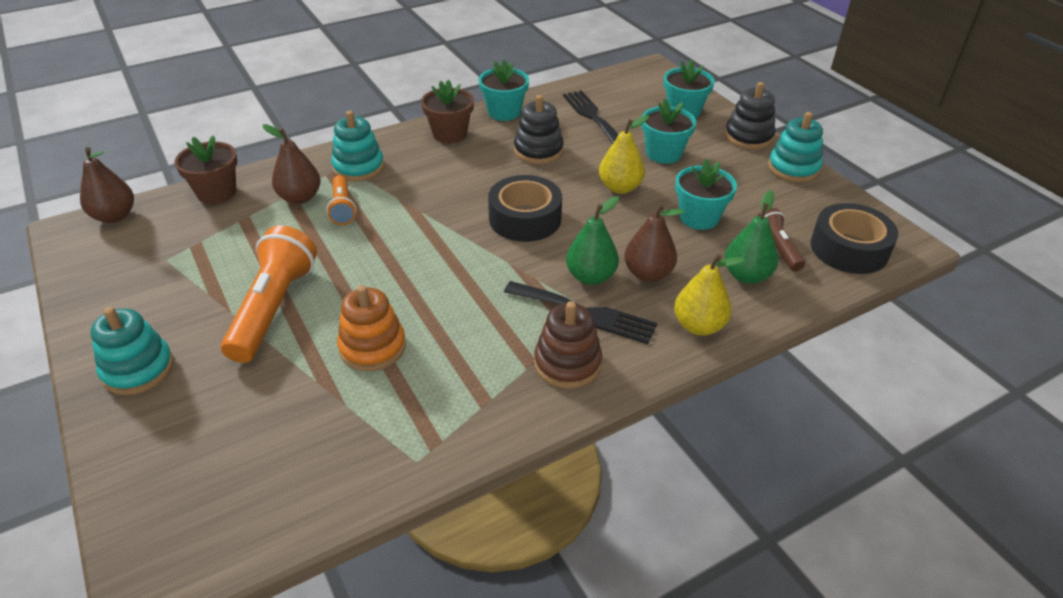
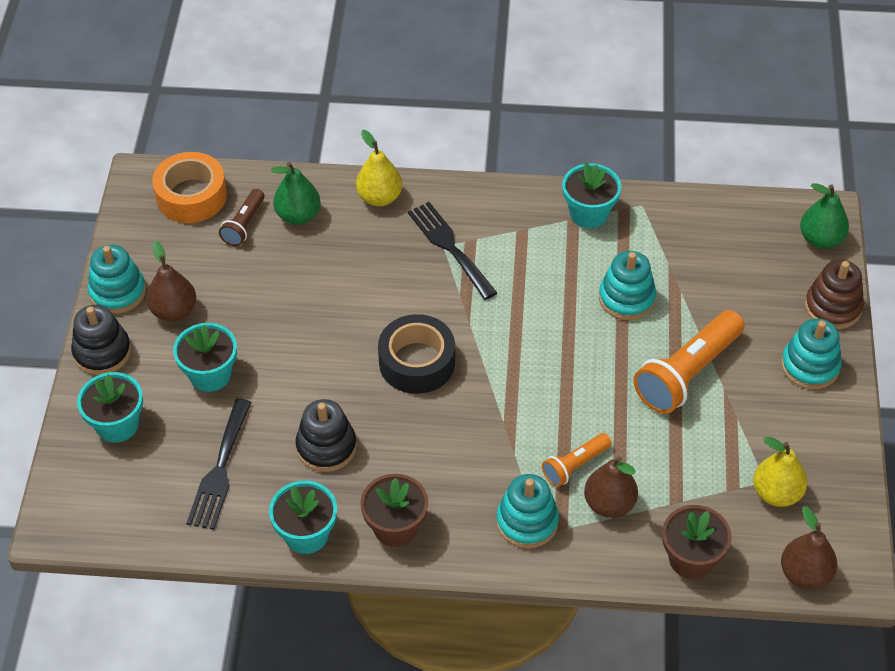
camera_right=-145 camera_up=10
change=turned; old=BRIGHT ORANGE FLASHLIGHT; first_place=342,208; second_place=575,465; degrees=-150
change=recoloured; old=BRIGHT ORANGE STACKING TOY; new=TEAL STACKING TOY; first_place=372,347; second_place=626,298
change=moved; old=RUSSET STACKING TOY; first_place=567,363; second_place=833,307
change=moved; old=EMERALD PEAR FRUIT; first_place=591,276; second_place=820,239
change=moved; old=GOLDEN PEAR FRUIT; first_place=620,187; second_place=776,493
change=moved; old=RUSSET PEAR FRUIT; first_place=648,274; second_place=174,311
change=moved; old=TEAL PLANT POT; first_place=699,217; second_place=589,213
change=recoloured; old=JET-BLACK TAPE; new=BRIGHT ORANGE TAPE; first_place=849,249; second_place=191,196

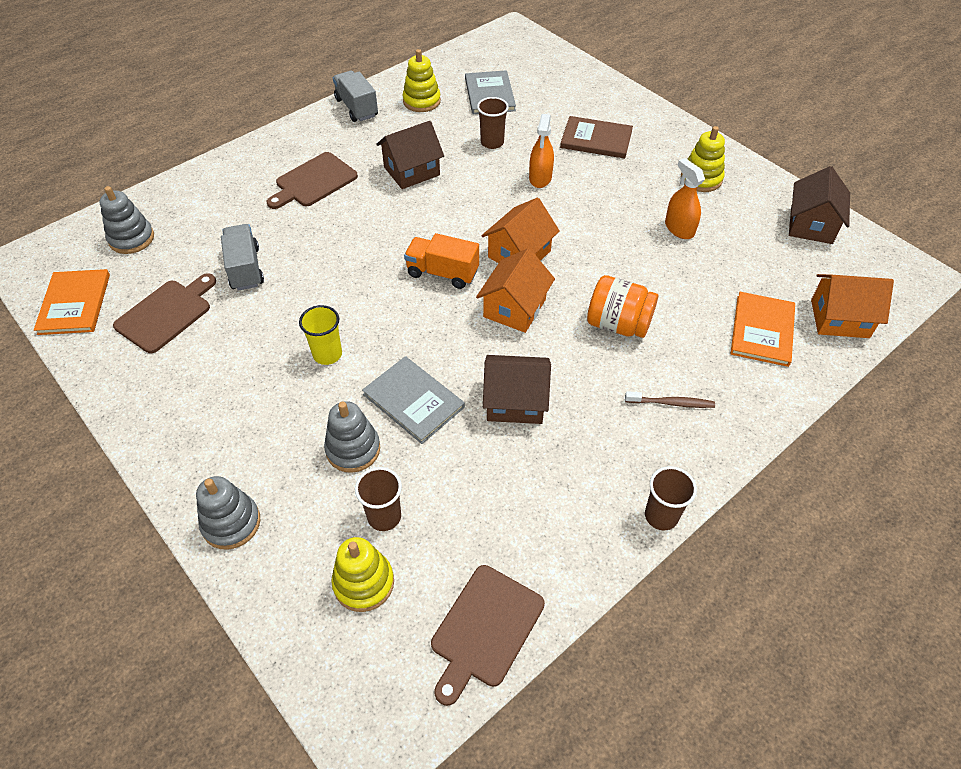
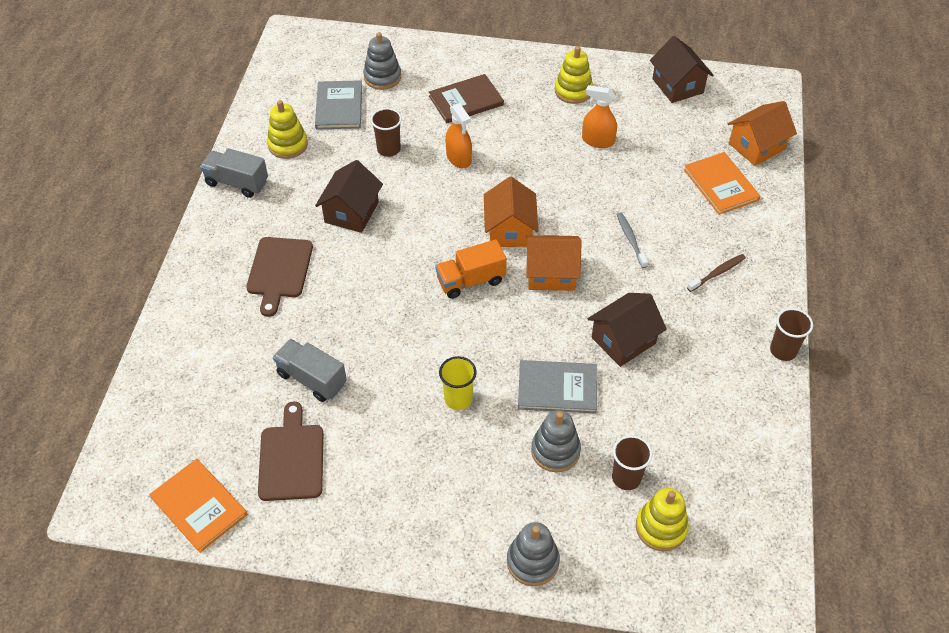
camera_right=-40 camera_up=0
change=moved; old=ASH-GREY STACKING TOY; first_place=131,238; second_place=382,77
change=removed; old=RUSSET CHOPPING BOARD; first_place=485,629
change=turned; old=ASH-GREY HARDBACK; first_place=489,94; second_place=339,107; degrees=45
change=turned; old=BRIGHT ORANGE HOUSE; first_place=514,308; second_place=551,273; degrees=-75
change=replaced; old=BRIGHT ORANGE PRESERVE JAR; new=ASH-GREY TOOTH BRUSH; first_place=618,324; second_place=631,240

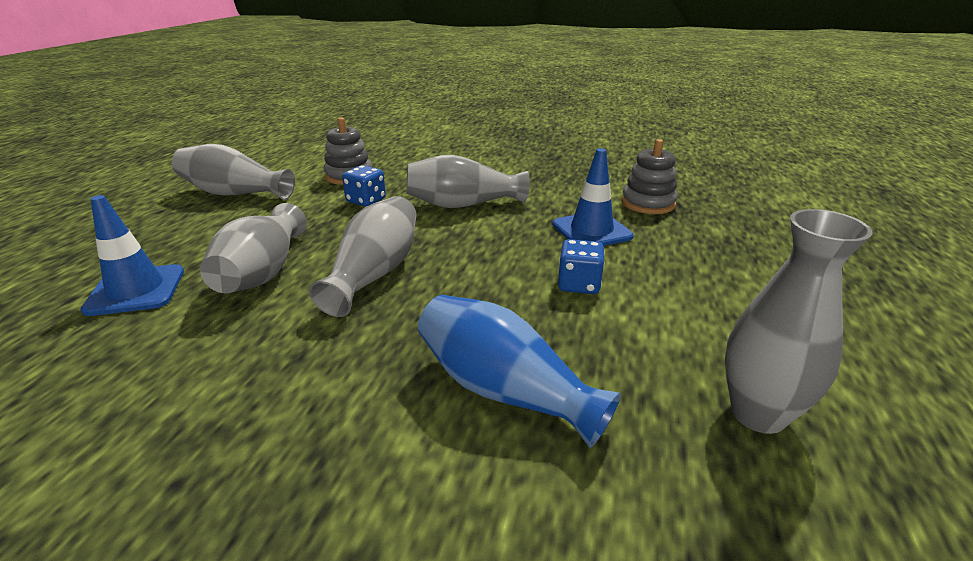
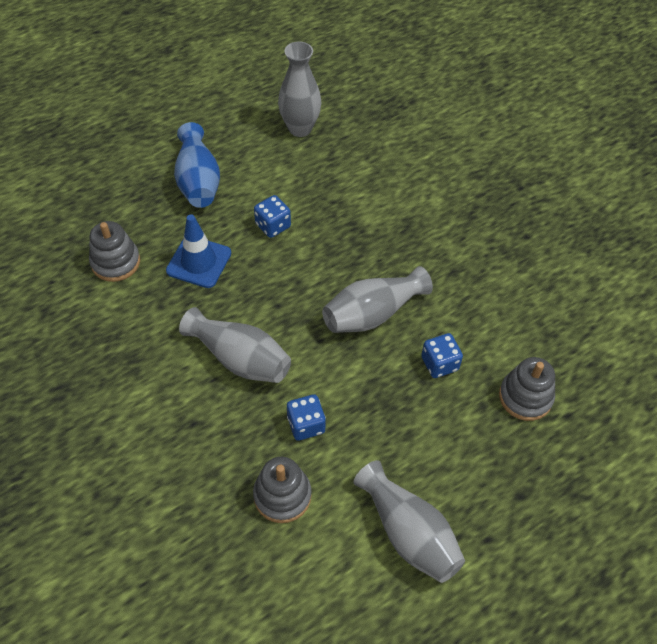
camera_right=-140 camera_up=25
change=replaced; old=COBALT SAFETY CONE; new=ASH-GREY STACKING TOY; first_place=136,290; second_place=525,397
change=replaced; old=ASH-GREY FLOWER VASE; new=COBALT DIE; first_place=263,272; second_place=439,363
change=moved; old=COBALT FLOWER VASE; first_place=504,390; second_place=198,181

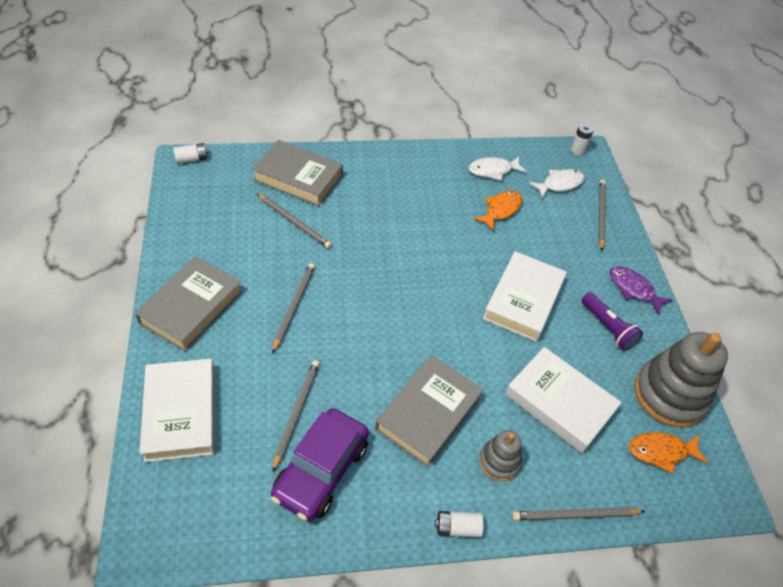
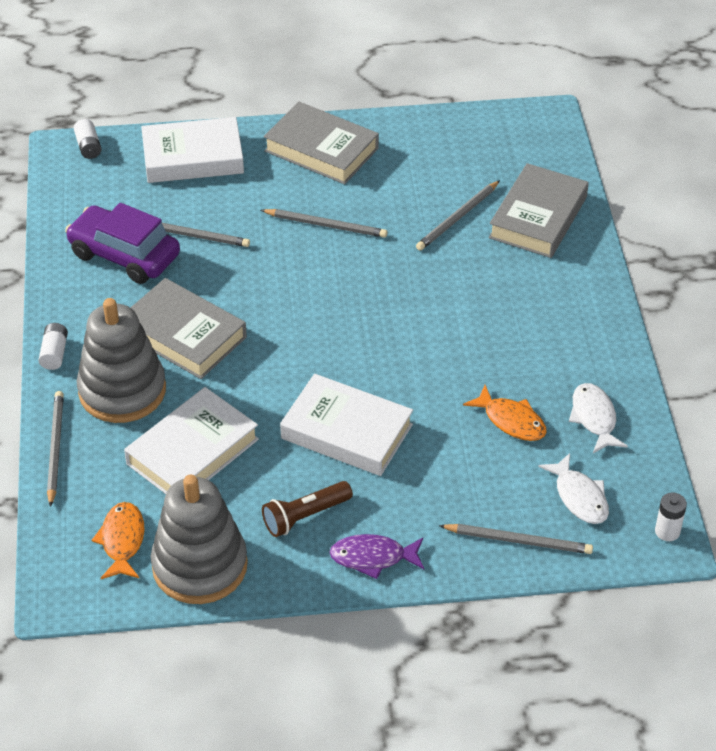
camera_right=95 camera_up=-5
change=moved; old=SNOW-WHITE POWER CELL; first_place=192,159; second_place=88,146
change=resized; old=ASH-GREY STACKING TOY; first_place=499,461; second_place=122,391; factor=1.9
change=recoloured; old=PURPLE FLASHLIGHT; new=RUSSET FLASHLIGHT; first_place=607,327; second_place=305,516
change=turned; old=PURPLE FISH FIGURE; first_place=634,289; second_place=373,557; degrees=-135

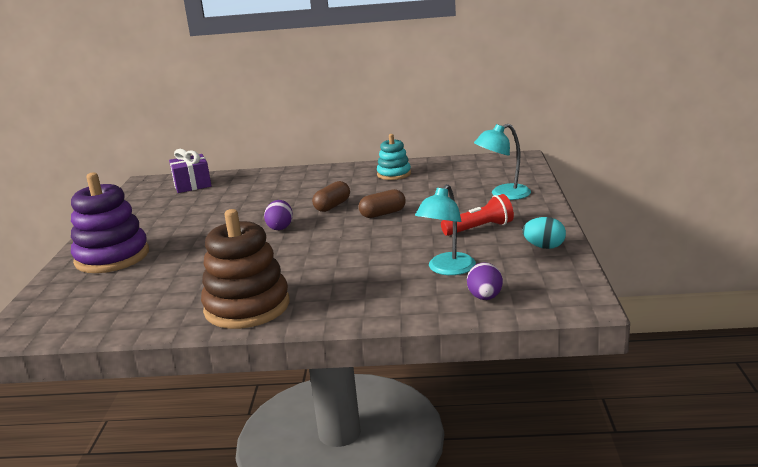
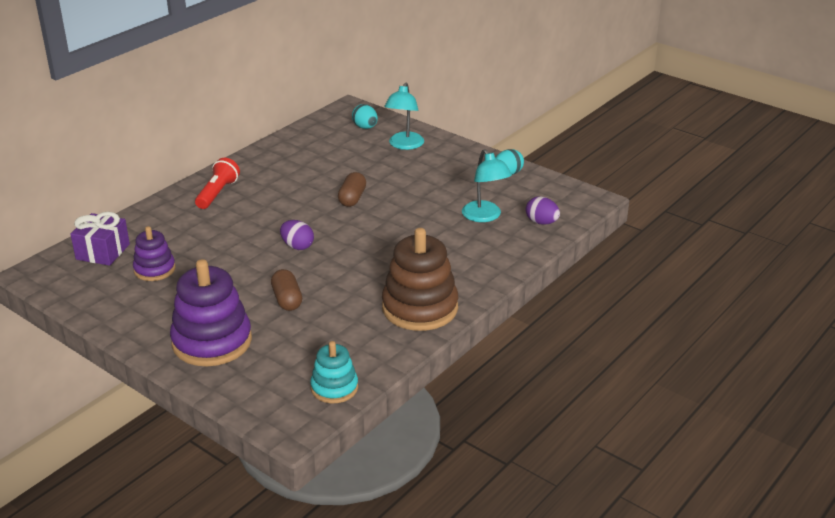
camera_right=-55 camera_up=10
change=moved; old=RUSSET CAPSULE; first_place=332,206; second_place=287,299
change=moved; old=TEAL STACKING TOY; first_place=394,174; second_place=334,388
change=moved; old=CRIMSON FLASHLIGHT; first_place=479,229; second_place=217,193
change=added; new=PURPLE STACKING TOY; second_place=154,269
change=added; new=TEAL EGG; second_place=365,127

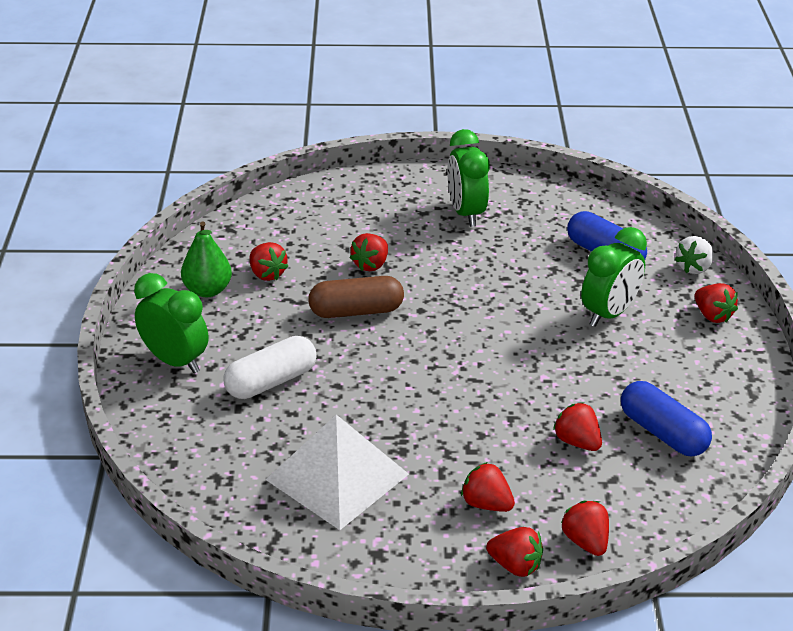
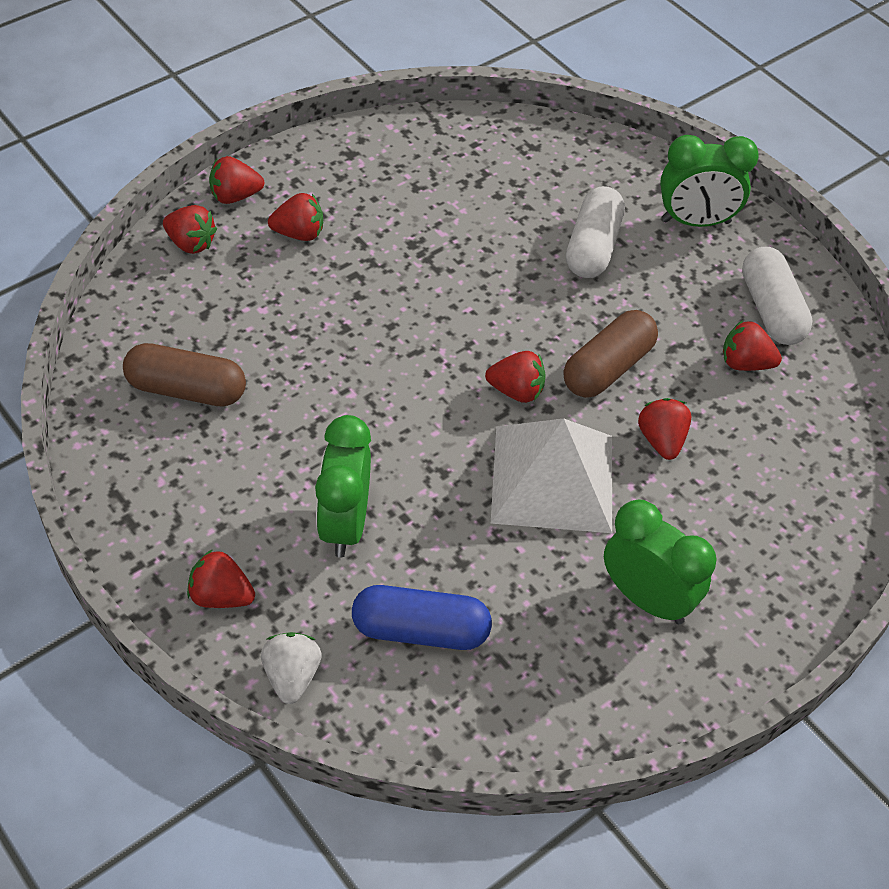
camera_right=140 camera_up=15
change=replaced; old=EMERALD PEAR FRUIT; new=SNOW-WHITE CAPSULE; first_place=207,290; second_place=771,310
change=moved; old=SNOW-WHITE PYRAMID SHAPE; first_place=337,477; second_place=552,478
change=moved; old=CRIMSON TOY STRAWBERRY; first_place=577,442; second_place=516,391
change=recoloured; old=COBALT CAPSULE; new=RUSSET CAPSULE; first_place=662,433; second_place=186,389

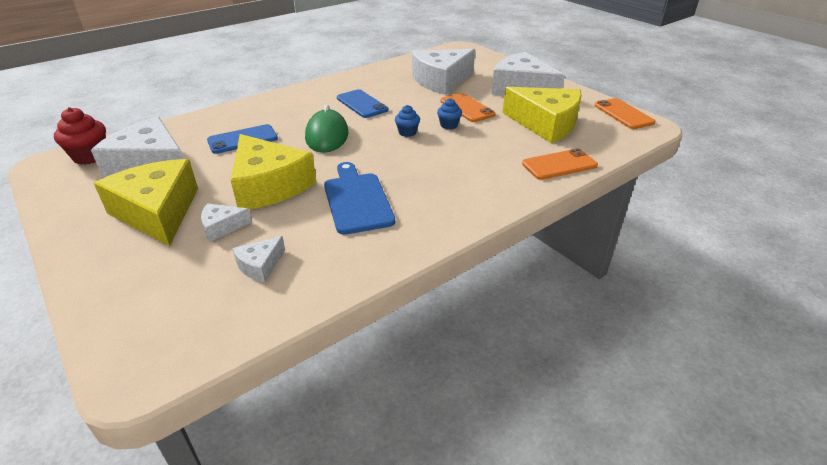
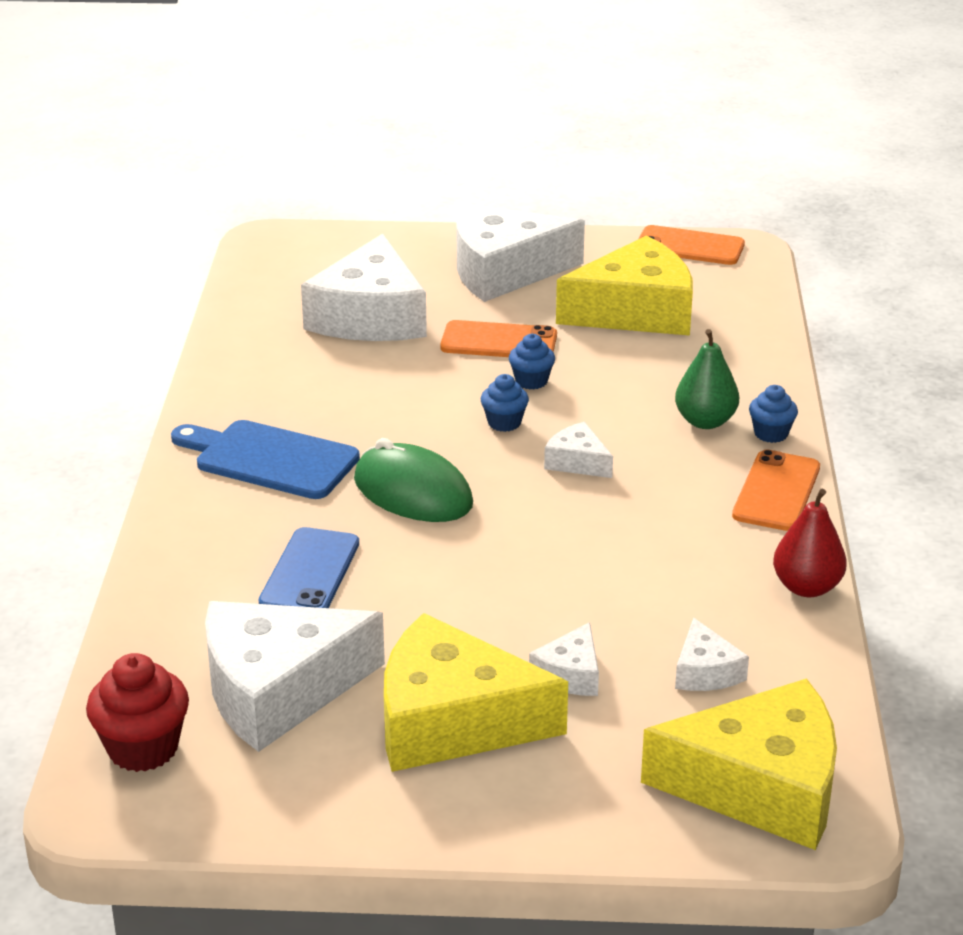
camera_right=-50 camera_up=-5
change=moved; old=GOLDEN CHEESE WEDGE; first_place=269,186; second_place=761,787
change=moved; old=COBALT CHOPPING BOARD; first_place=357,200; second_place=270,459
change=removed; old=COBALT PHONE; first_place=362,104
change=moved; old=BRIGHT ORANGE PHONE; first_place=559,165; second_place=776,491
change=added; new=SNOW-WHITE CHEESE WEDGE; second_place=577,462
change=added; new=EMERALD PEAR FRUIT; second_place=705,421
change=added; new=COBALT MUFFIN; second_place=771,434
change=added; new=CRIMSON PEAR FRUIT; second_place=806,587

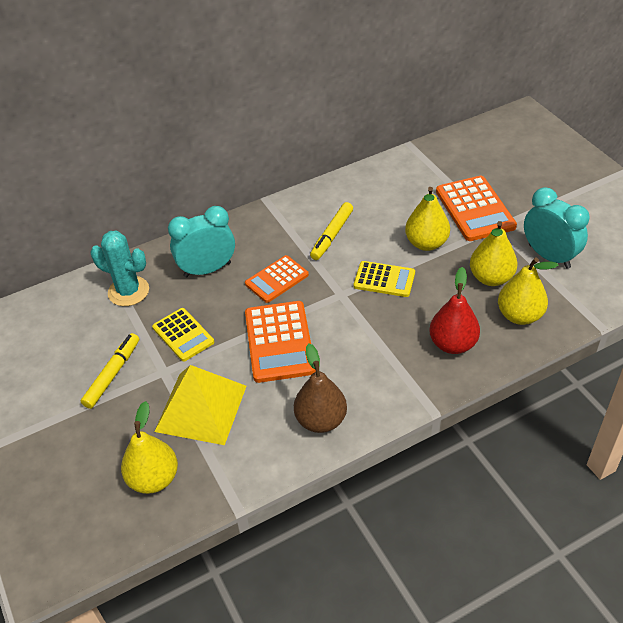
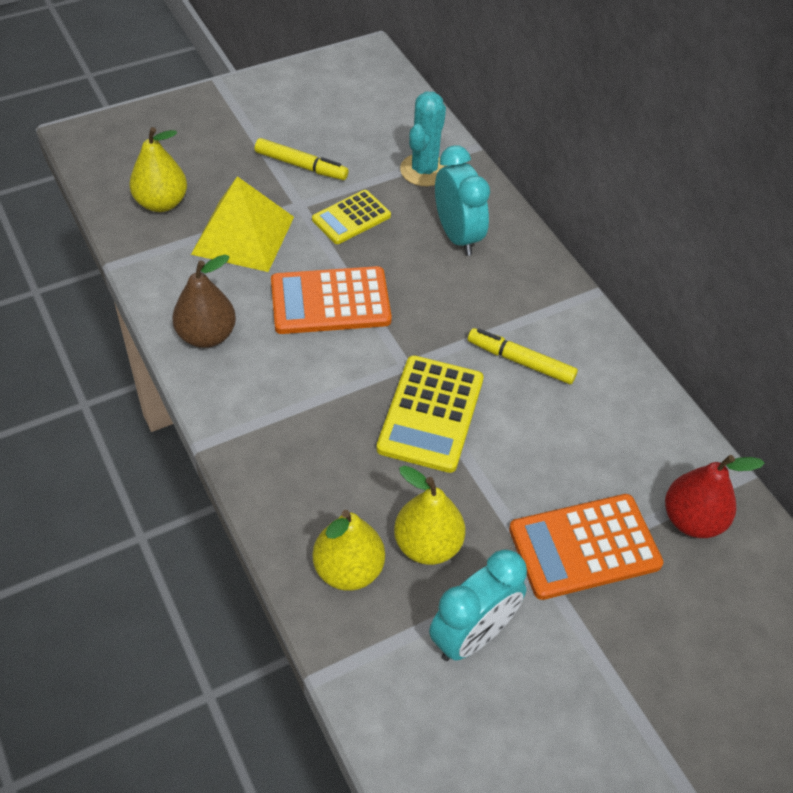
camera_right=85 camera_up=5
change=removed; old=BRIGHT ORANGE POCKET CALCULATOR; first_place=276,279
change=resized; old=GOLDEN POCKET CALCULATOR; first_place=384,279; second_place=430,414; factor=1.56
change=removed; old=GOLDEN PEAR FRUIT; first_place=426,243
change=moved; old=CRIMSON PEAR FRUIT; first_place=452,344; second_place=692,520

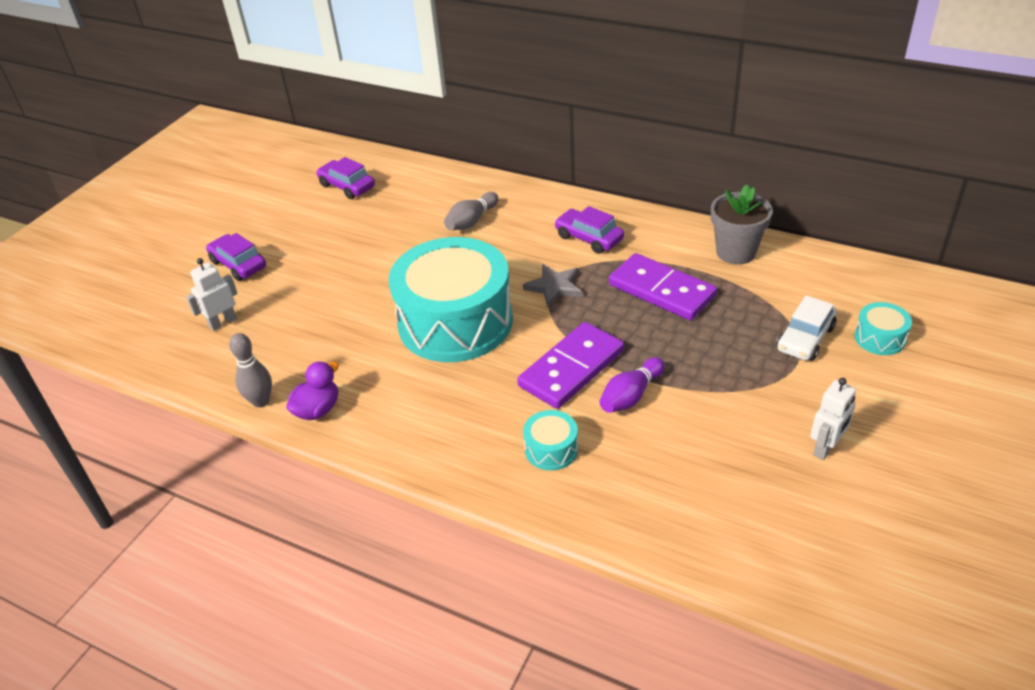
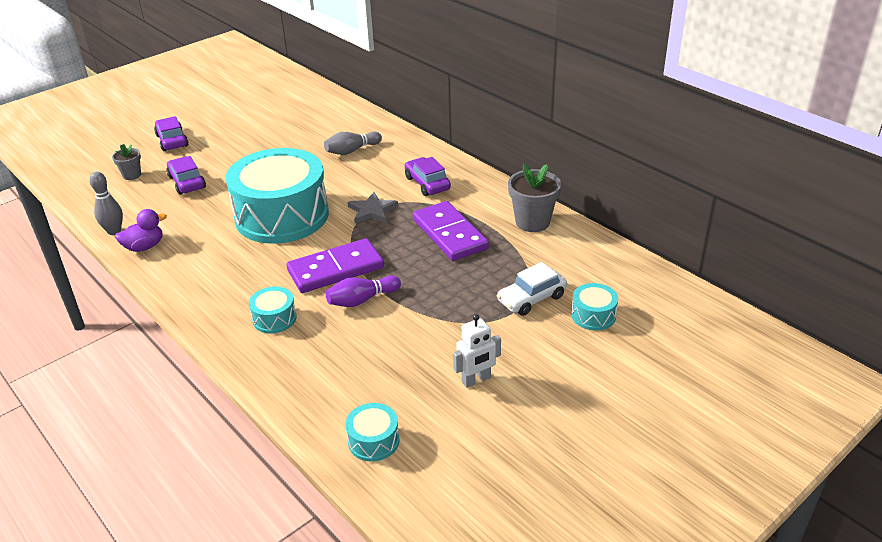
camera_right=20 camera_up=-5
change=replaced; old=SNOW-WHITE TOY ROBOT; new=ASH-GREY PLANT POT; first_place=223,322; second_place=132,175
change=moved; old=PURPLE AUTOMOBILE; first_place=347,186; second_place=187,182
change=added; new=TEAL SNARE DRUM; second_place=373,441

